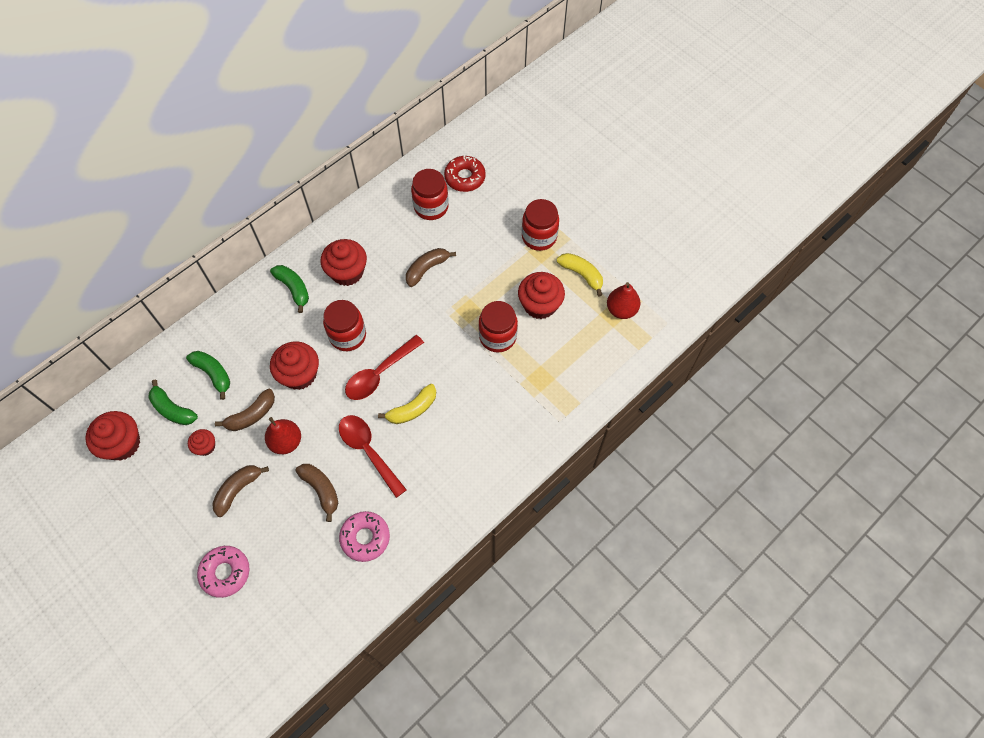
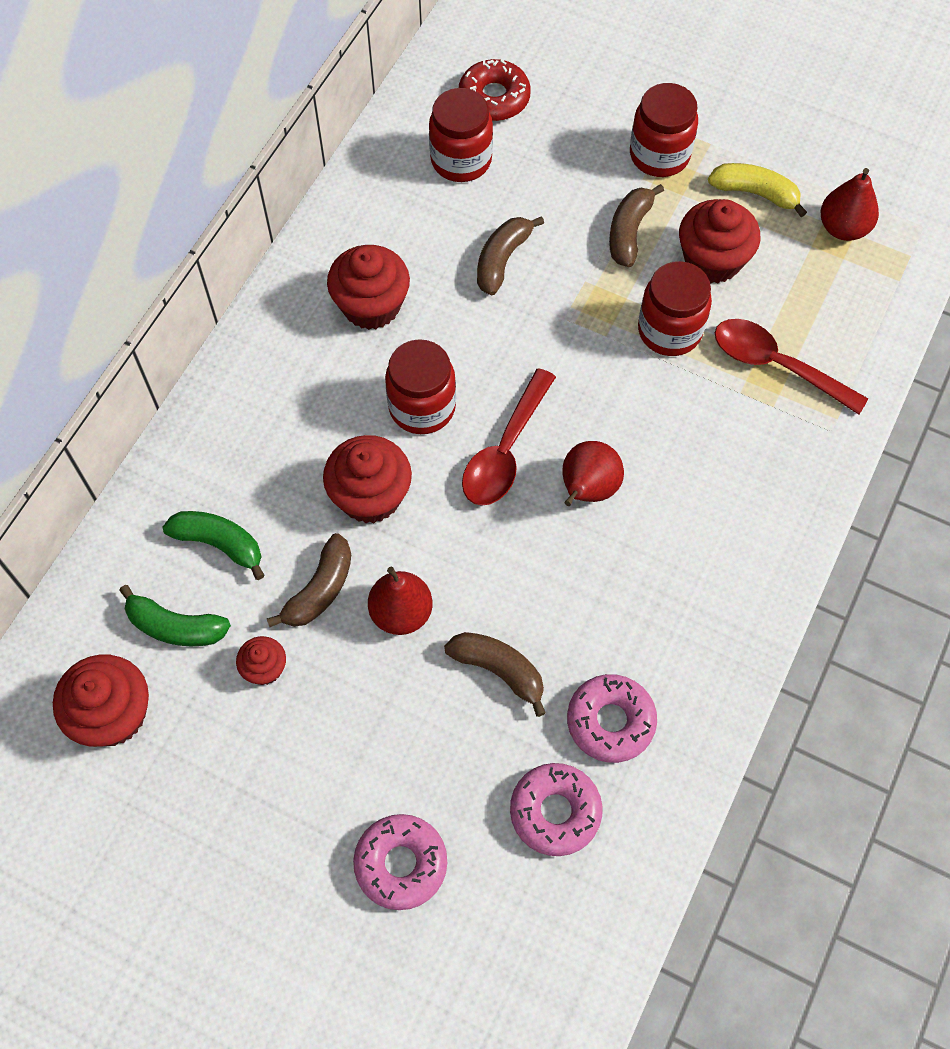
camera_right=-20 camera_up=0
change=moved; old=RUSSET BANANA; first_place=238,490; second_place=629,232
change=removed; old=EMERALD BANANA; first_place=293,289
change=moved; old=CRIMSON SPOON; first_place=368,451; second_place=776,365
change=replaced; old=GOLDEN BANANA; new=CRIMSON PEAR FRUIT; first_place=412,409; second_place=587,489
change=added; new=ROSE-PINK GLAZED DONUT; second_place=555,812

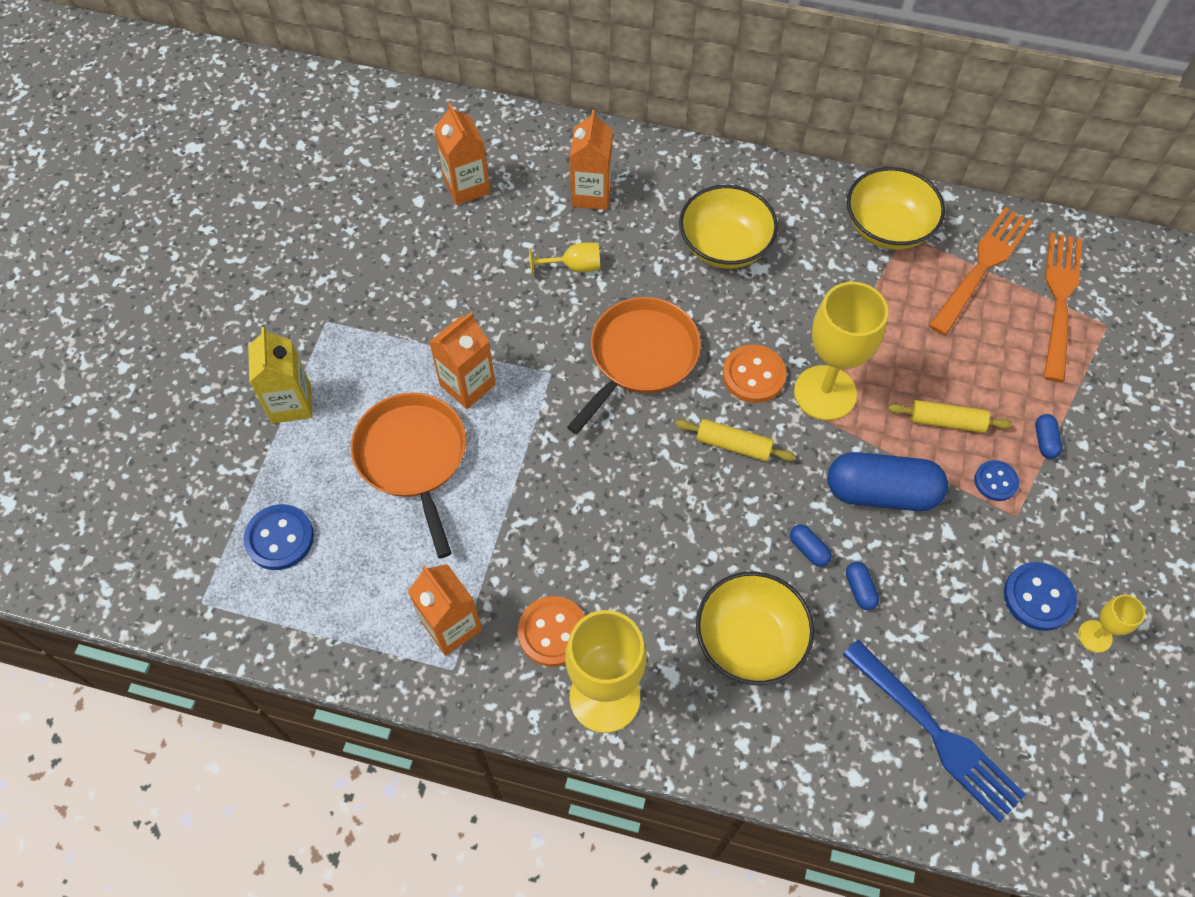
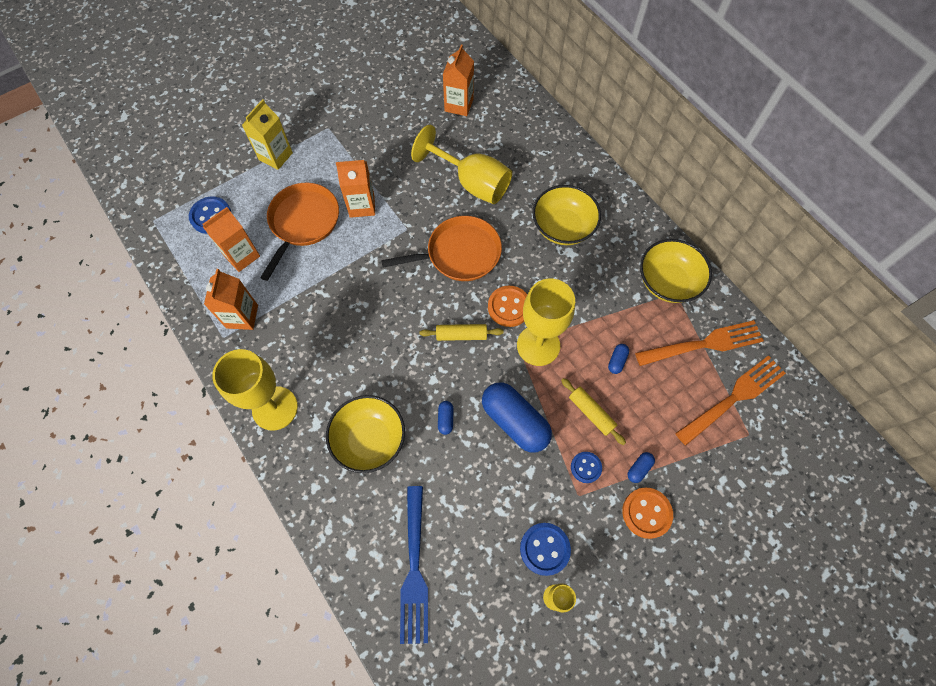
camera_right=40 camera_up=5
change=moved; old=BRIGHT ORANGE SHIRT BUTTON; first_place=553,632; second_place=646,513
change=resized; old=GOLDEN CHALICE; first_place=573,267; second_place=472,183; factor=2.08
change=moved; old=BRIGHT ORANGE CARTON; first_place=591,194; second_place=242,256
change=turned; old=GOLDEN DOUGH ROLLER; first_place=733,445; second_place=461,335; degrees=-60
change=moved; old=COBALT CAPSULE; first_place=859,589; second_place=617,361

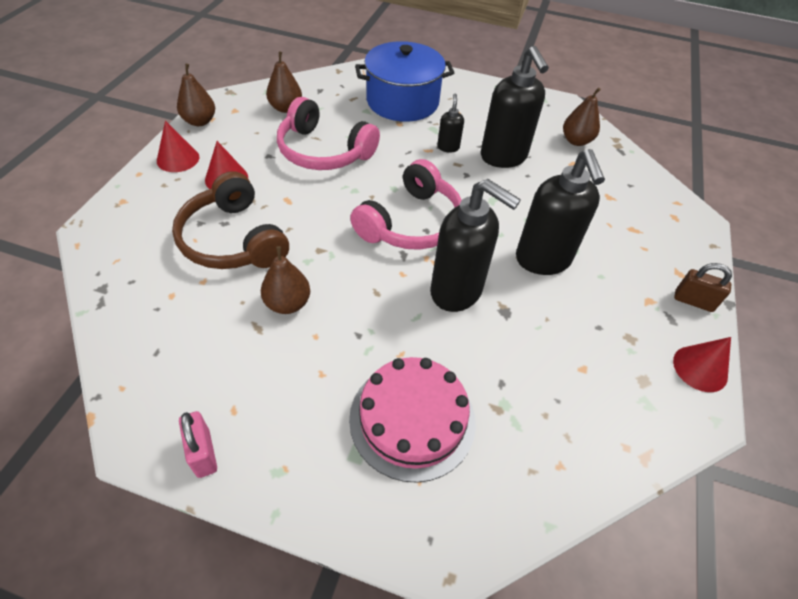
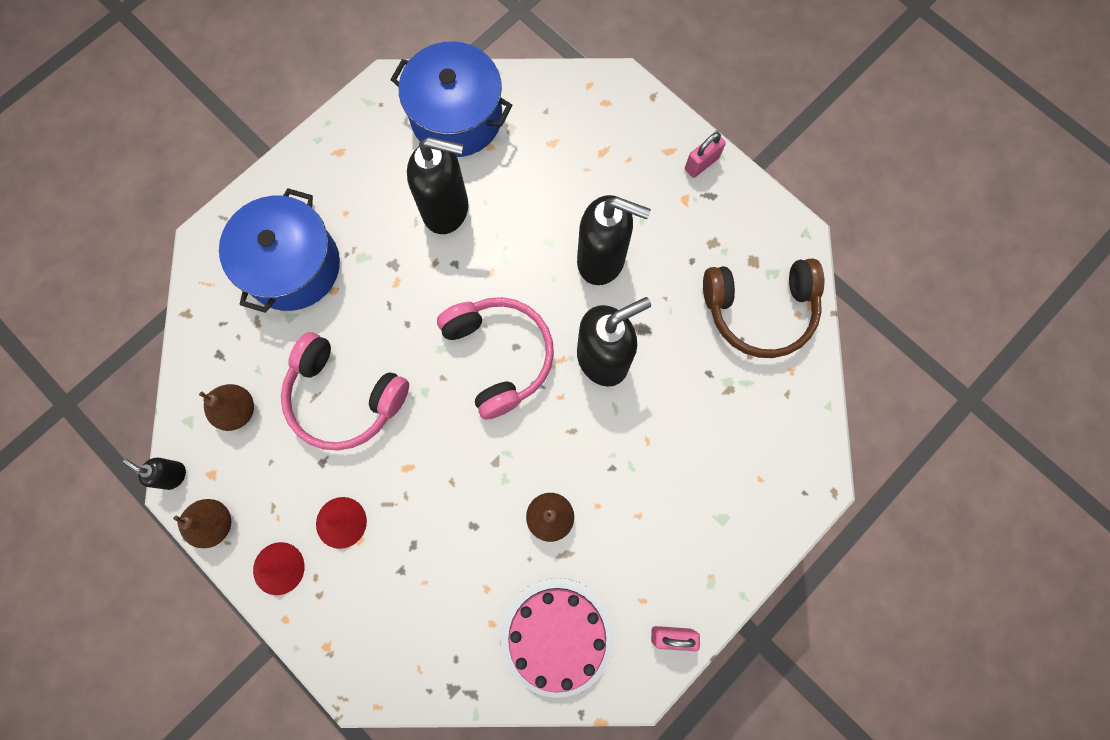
camera_right=-60 camera_up=25
change=moved; old=RUSSET HEADPHONES; first_place=233,240; second_place=760,311
change=turned; old=ROSE-PINK HEADPHONES; first_place=323,151; second_place=344,398; degrees=60
change=moved; old=ROSE-PINK CAKE; first_place=412,419; second_place=557,636
change=moved; old=JET-BLACK SOAP DISPENSER; first_place=448,147; second_place=173,475
change=replaced; old=RUSSET PEAR FRUIT; new=COBALT POT; first_place=576,141; second_place=456,117
change=removed; old=CRIMSON SOLID CONE; first_place=700,368
change=recoloured; old=RUSSET LOCK; new=ROSE-PINK LOCK; first_place=693,301; second_place=701,164

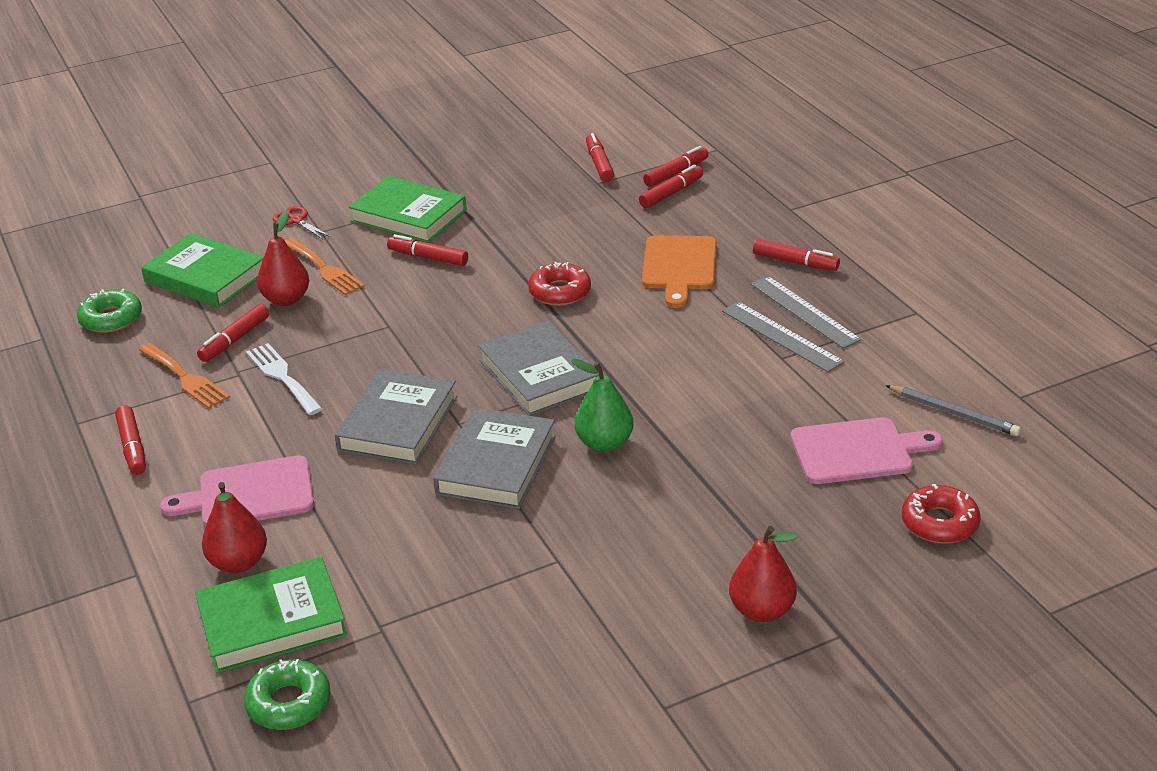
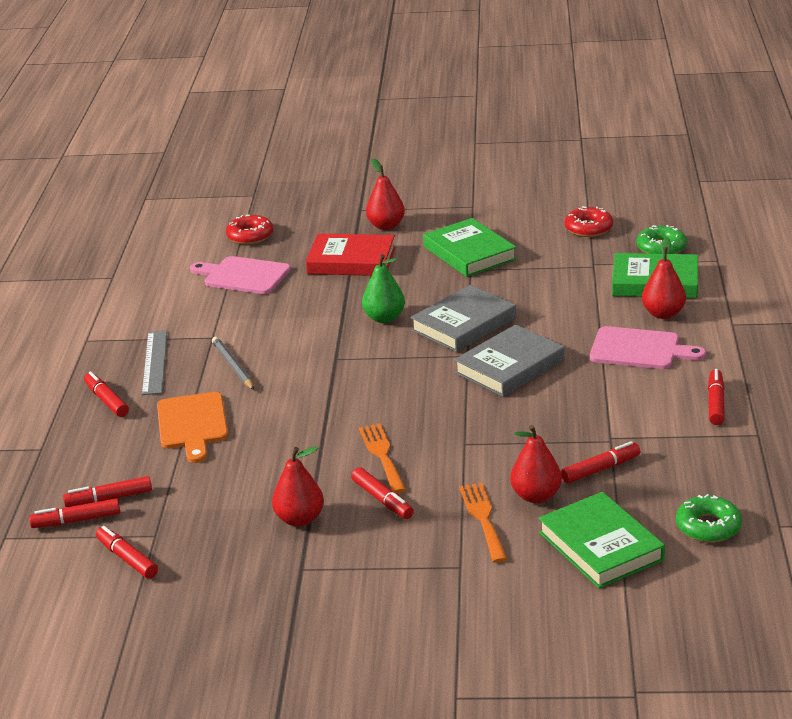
camera_right=-150 camera_up=-5
change=moved; old=BRIGHT ORANGE FORK; first_place=185,378; second_place=382,455
change=removed; old=SNOW-WHITE FORK; first_place=282,377
change=removed; old=CRIMSON SCISSORS; first_place=296,220
change=moved; old=EMERALD HARDBACK; first_place=408,216; second_place=469,253
change=removed; old=ASH-GREY HARDBACK; first_place=539,375
change=moved; old=CRIMSON GLAZED DONUT; first_place=560,292; second_place=588,228
change=turned; old=CRIMSON FELT PEN; first_place=599,164; second_place=127,558; degrees=120
change=turned; old=BRIGHT ORANGE CHOPPING BOARD; first_place=679,266; second_place=192,424; degrees=135
change=removed; old=ASH-GREY STRAIGHTEDGE; first_place=781,336
change=moved; old=ASH-GREY WOODEN PENCIL; first_place=953,413; second_place=233,366
change=added; new=CRIMSON PEAR FRUIT; second_place=300,519
change=added; new=CRIMSON HARDBACK; second_place=351,261

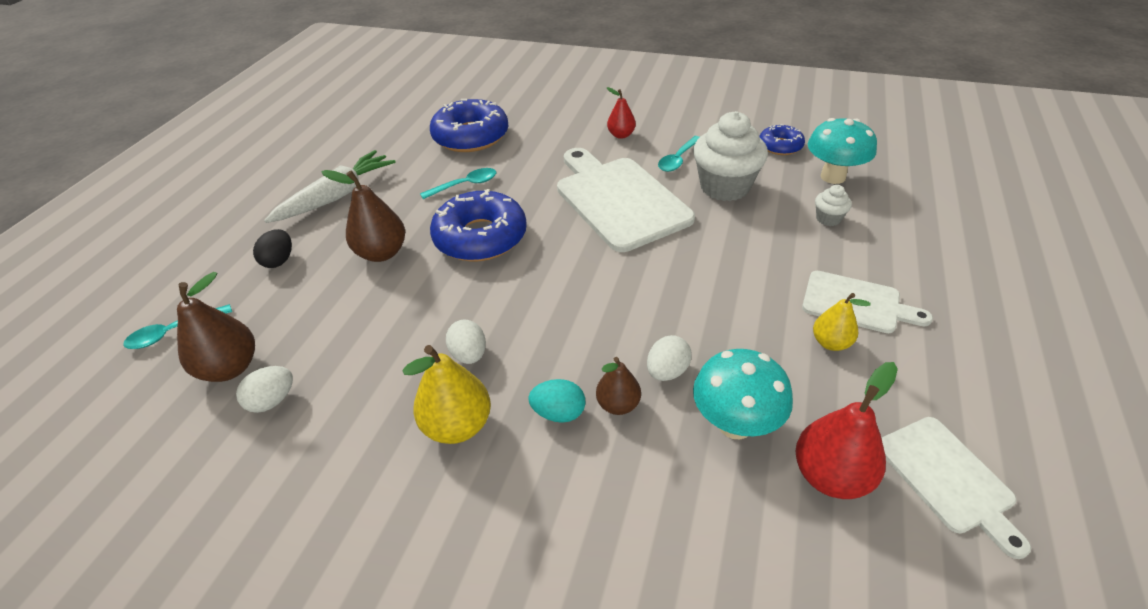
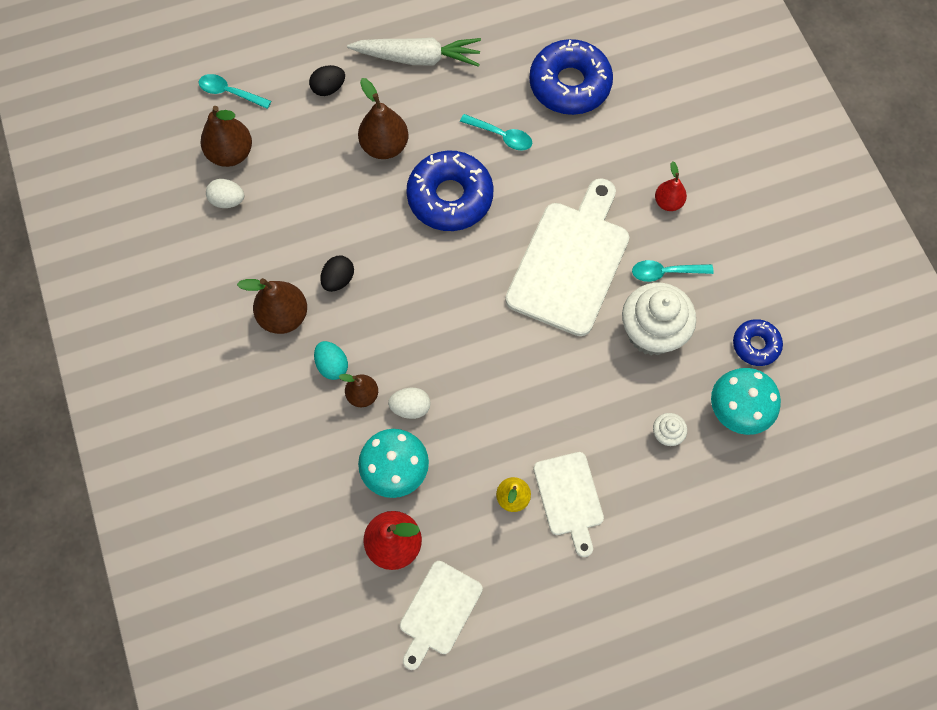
camera_right=50 camera_up=25
change=recoloured; old=GOLDEN PEAR FRUIT; new=RUSSET PEAR FRUIT; first_place=458,425; second_place=284,316
change=recoloured; old=SNOW-WHITE EGG; new=JET-BLACK EGG; first_place=469,354; second_place=338,279

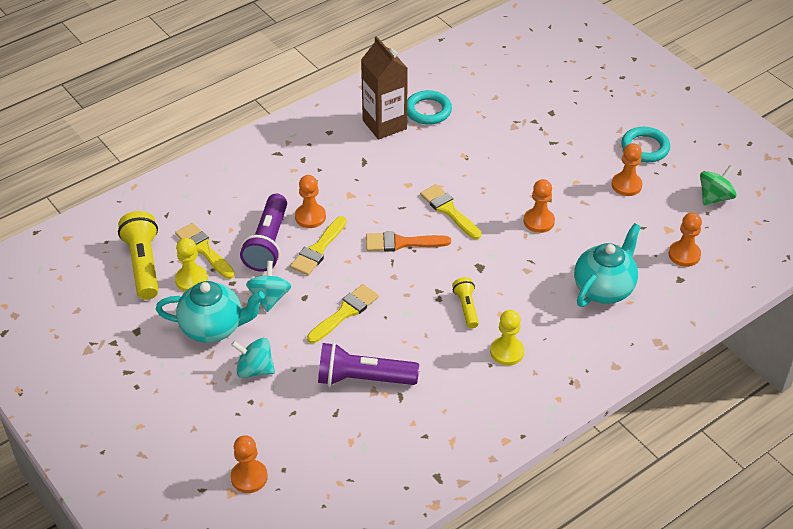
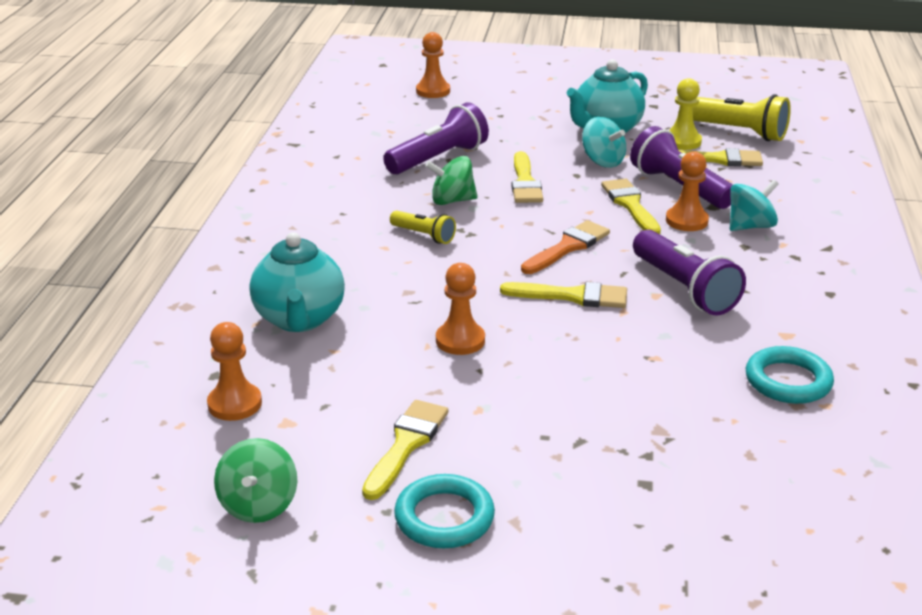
camera_right=135 camera_up=-15
change=moved; old=TEAL SPINNING TOP; first_place=255,369; second_place=750,226
change=removed; old=RUSSET CARTON; first_place=384,124
change=removed; old=GOLDEN GAME PAWN; first_place=507,352
change=replaced; old=BRIGHT ORANGE GAME PAWN; new=GOLDEN BRUSH; first_place=626,185; second_place=406,445
change=added; new=EMERALD SPINNING TOP; second_place=452,201
change=added; new=PURPLE FLASHLIGHT; second_place=684,289

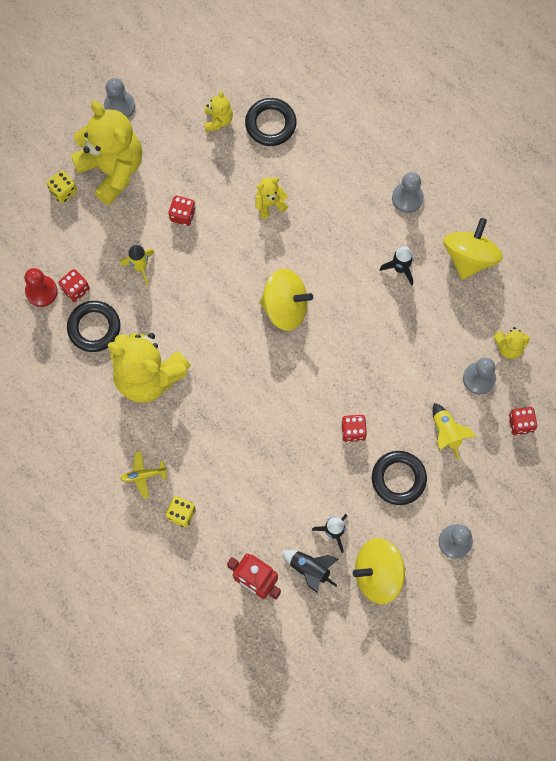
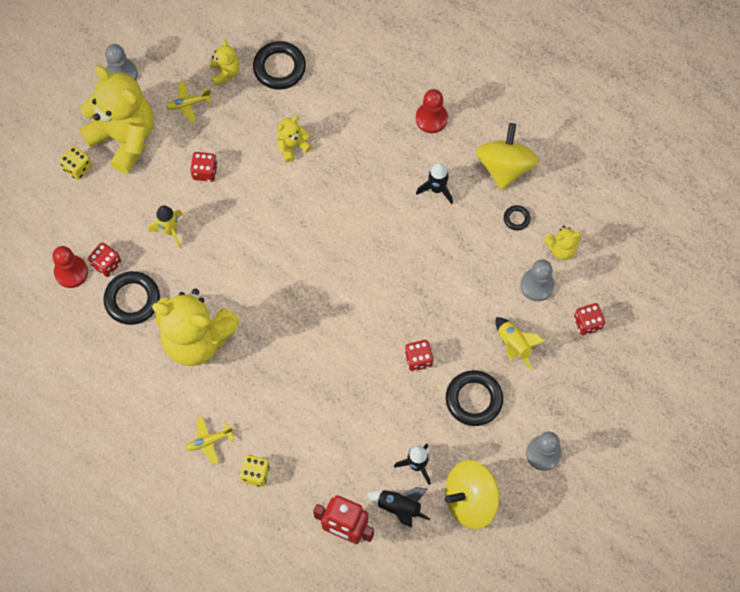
camera_right=-10 camera_up=-5
change=removed; old=GOLDEN SPINNING TOP; first_place=285,307
change=recoloured; old=ASH-GREY GAME PAWN; new=CRIMSON GAME PAWN; first_place=407,198; second_place=431,118
change=added; new=GOLDEN PLANE; second_place=188,104
change=added; new=JET-BLACK HOOP; second_place=516,219

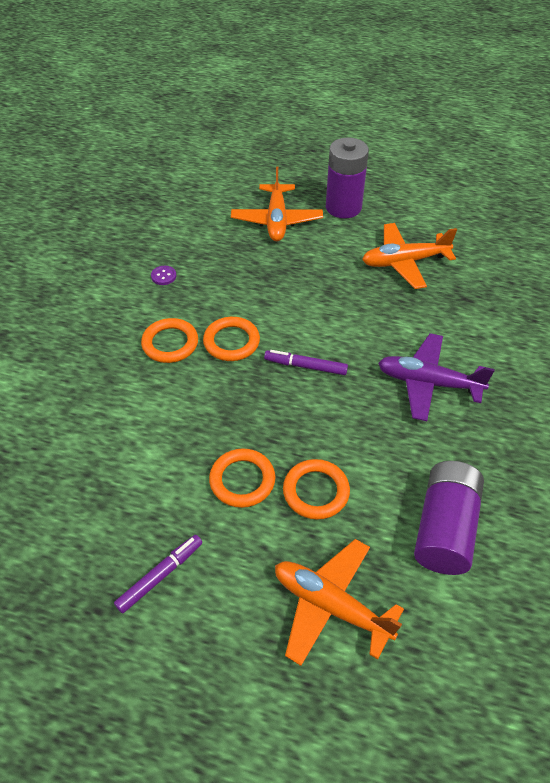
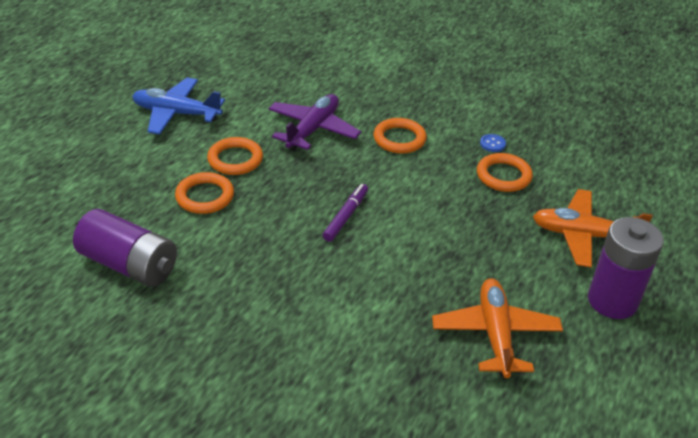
camera_right=100 camera_up=-10
change=replaced; old=PURPLE FELT PEN; new=COBALT PLANE; first_place=160,576; second_place=176,113
change=recoloured; old=PURPLE SHIRT BUTTON; new=COBALT SHIRT BUTTON; first_place=163,276; second_place=492,144
change=moved; old=BRIGHT ORANGE HOOP; first_place=231,342; second_place=503,176
change=removed; old=BRIGHT ORANGE PLANE; first_place=331,606
change=moved; old=PURPLE PLANE; first_place=428,383; second_place=313,130

